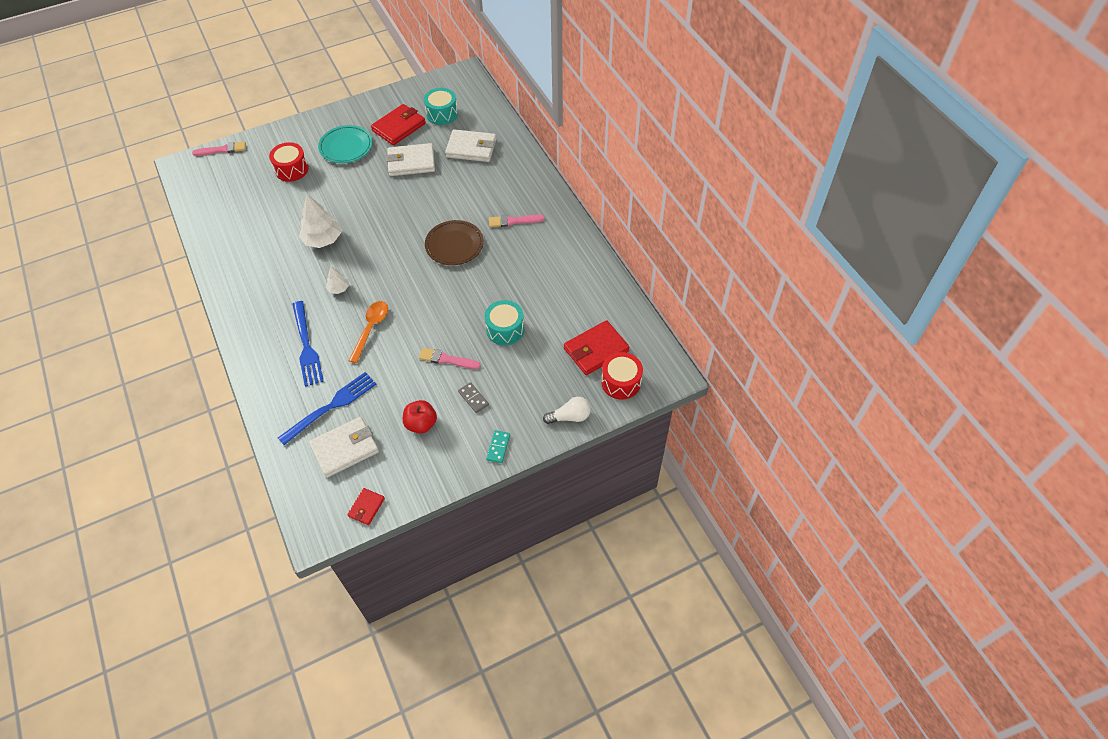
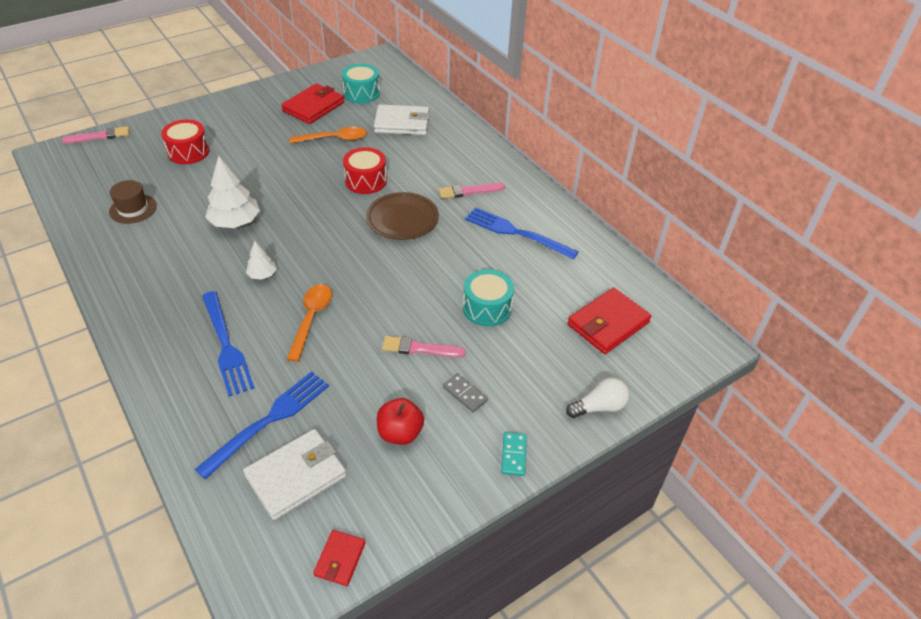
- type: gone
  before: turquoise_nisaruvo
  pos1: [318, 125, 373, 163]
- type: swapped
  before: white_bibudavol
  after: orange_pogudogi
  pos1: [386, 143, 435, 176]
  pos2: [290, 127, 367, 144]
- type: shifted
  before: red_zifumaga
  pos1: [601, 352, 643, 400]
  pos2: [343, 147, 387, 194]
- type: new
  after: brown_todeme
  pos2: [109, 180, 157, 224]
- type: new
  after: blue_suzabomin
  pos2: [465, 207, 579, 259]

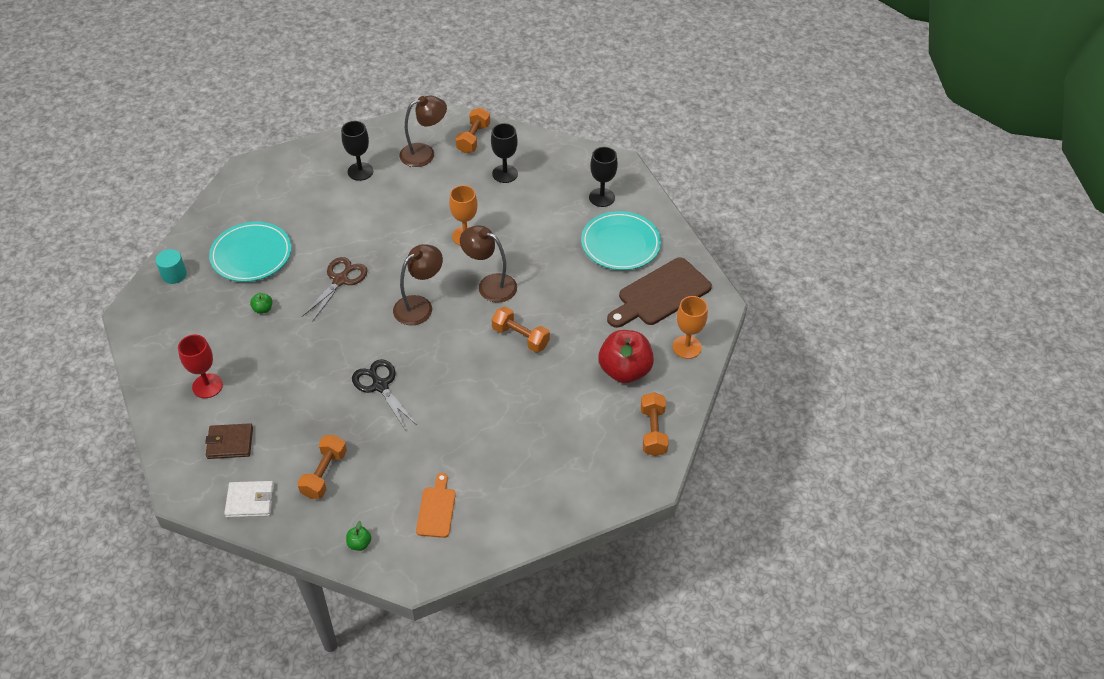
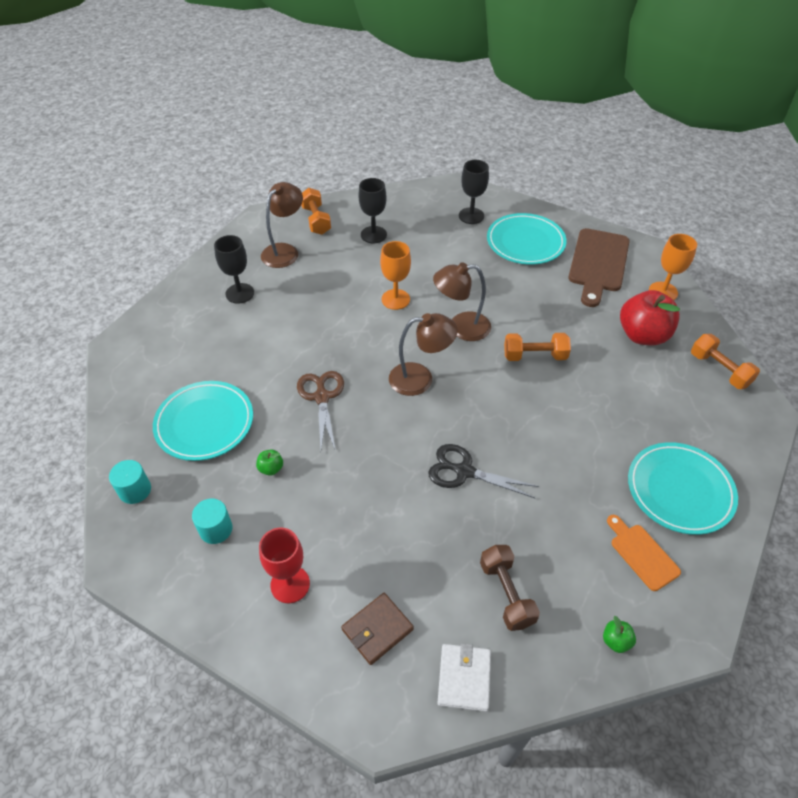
- type: rotated
  before: white_bibudavol
  pos1: [224, 481, 274, 518]
  pos2: [438, 643, 491, 712]
  turn: -45
- type: repainted
  before: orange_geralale
  after: brown_geralale
  pos1: [297, 435, 347, 499]
  pos2: [480, 545, 540, 631]
- type: rotated
  before: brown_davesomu
  pos1: [393, 244, 443, 325]
  pos2: [389, 313, 458, 396]
  turn: 75
- type: new
  after: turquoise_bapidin
  pos2: [192, 499, 233, 544]
- type: new
  after: turquoise_nisaruvo
  pos2: [628, 442, 738, 535]

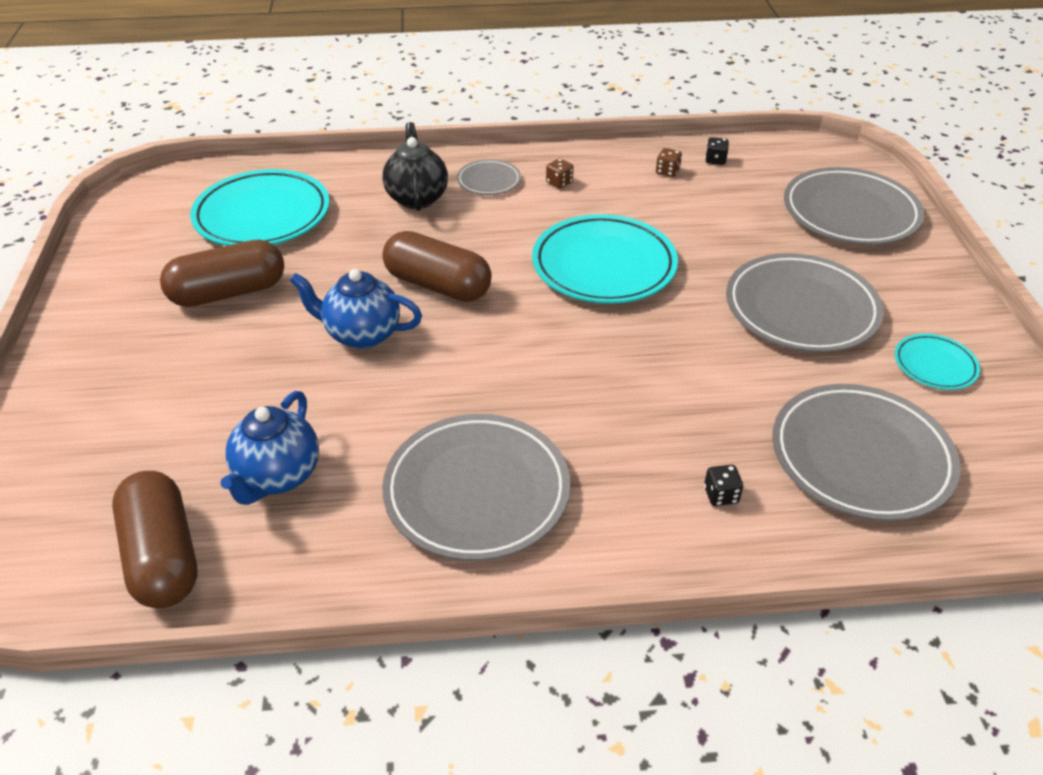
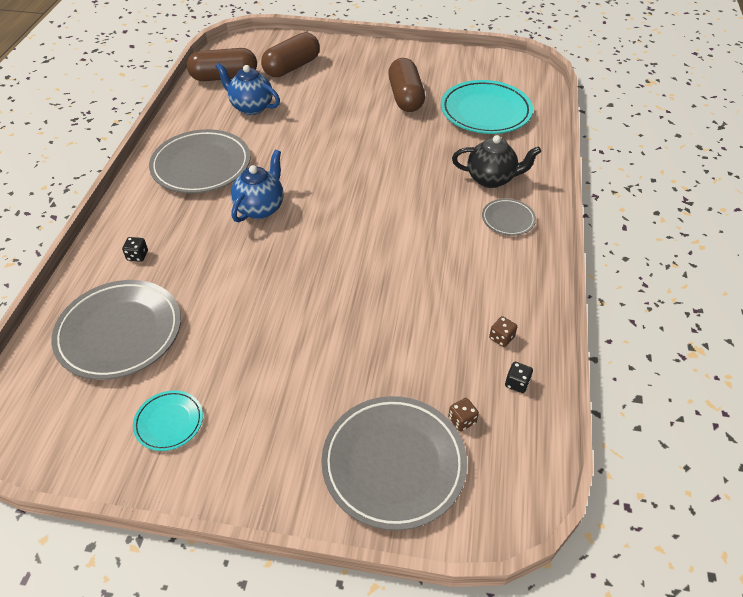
- type: shifted
  before: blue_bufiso
  pos1: [290, 269, 422, 349]
  pos2: [231, 150, 283, 222]
- type: shifted
  before: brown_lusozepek
  pos1: [382, 231, 492, 302]
  pos2: [261, 32, 320, 77]
- type: gone
  before: turquoise_nisaruvo
  pos1: [532, 214, 678, 304]
- type: shifted
  before: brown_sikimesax
  pos1: [546, 158, 574, 189]
  pos2: [448, 398, 479, 431]
- type: gone
  before: grey_nisaruvo
  pos1: [726, 253, 884, 353]

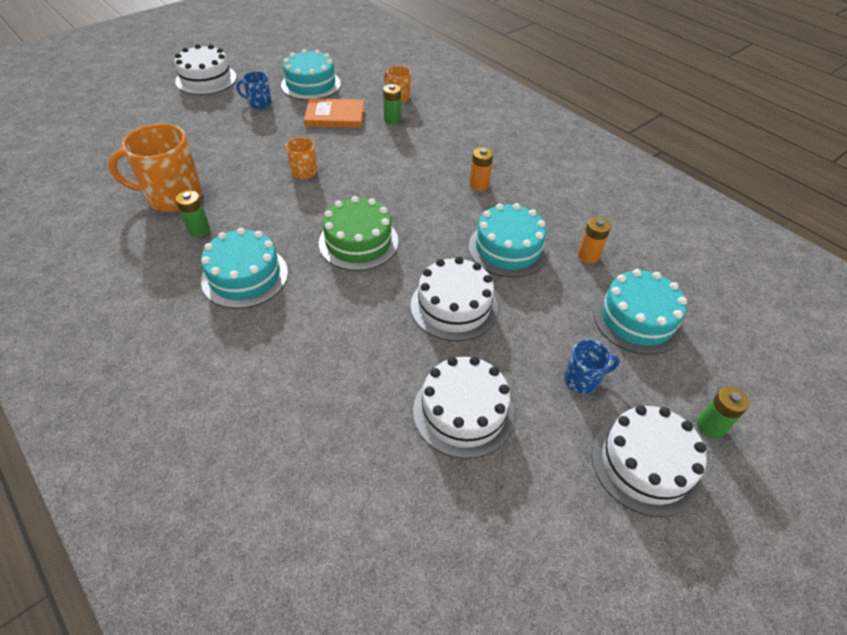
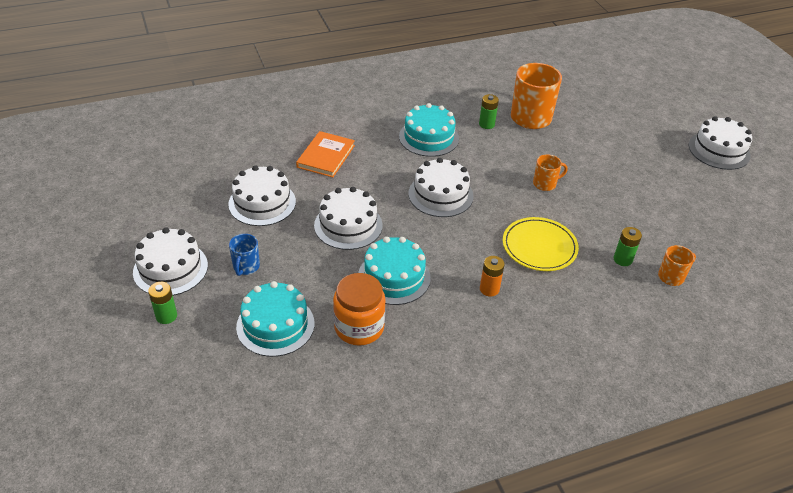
- type: gone
  before: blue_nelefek
  pos1: [236, 71, 272, 109]
- type: gone
  before: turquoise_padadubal
  pos1: [281, 49, 341, 100]
- type: shifted
  before: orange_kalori
  pos1: [304, 98, 364, 128]
  pos2: [296, 131, 355, 177]
- type: repainted
  before: green_padadubal
  after: white_padadubal
  pos1: [319, 196, 399, 271]
  pos2: [409, 158, 474, 217]
- type: swapped
  before: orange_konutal
  after: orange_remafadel
  pos1: [578, 217, 611, 264]
  pos2: [333, 273, 385, 346]
- type: new
  after: yellow_nisaruvo
  pos2: [503, 217, 579, 271]

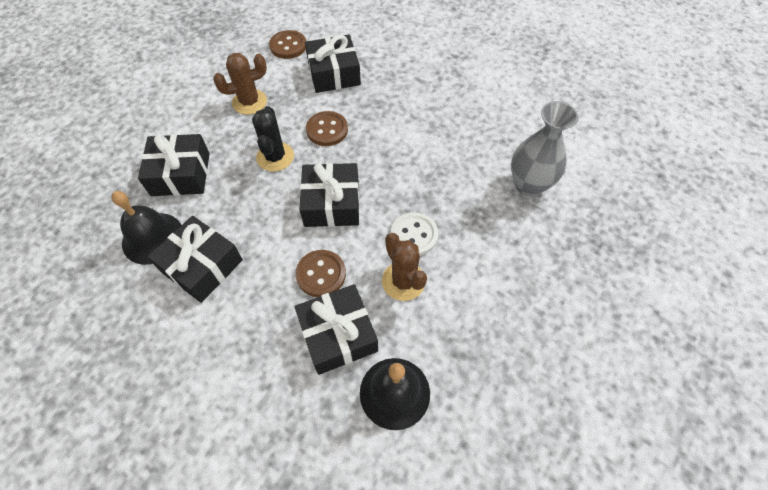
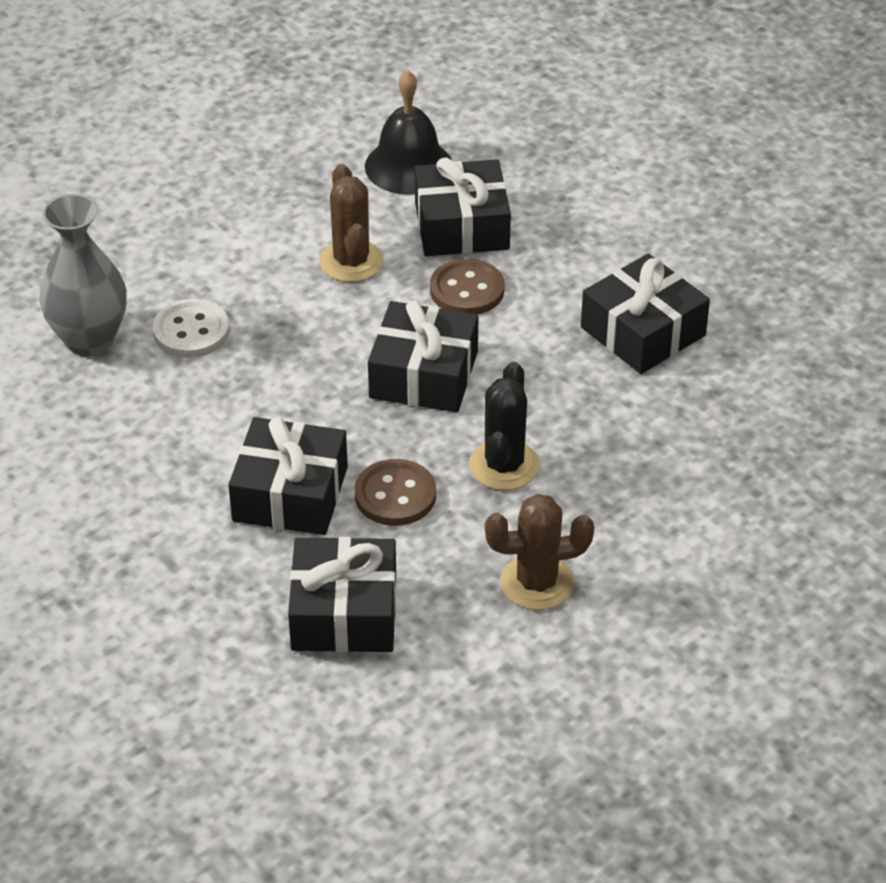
- type: gone
  before: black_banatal
  pos1: [111, 191, 181, 265]
- type: shifted
  before: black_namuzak
  pos1: [138, 134, 210, 196]
  pos2: [228, 417, 348, 535]
- type: gone
  before: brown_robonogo
  pos1: [269, 30, 306, 59]
- type: shifted
  before: white_robonogo
  pos1: [391, 212, 438, 256]
  pos2: [153, 299, 229, 358]

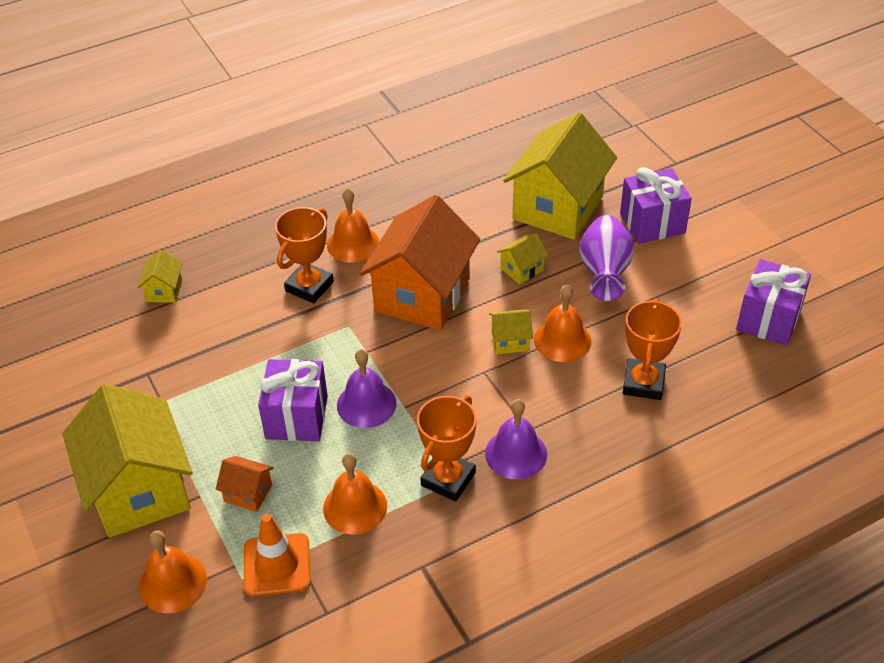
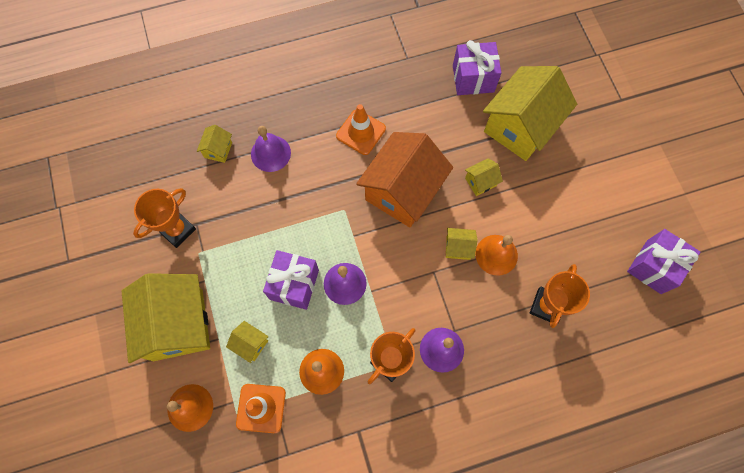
- type: repainted
  before: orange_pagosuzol
  after: yellow_pagosuzol
  pos1: [216, 456, 273, 512]
  pos2: [226, 321, 269, 363]
- type: shifted
  before: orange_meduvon
  pos1: [275, 207, 334, 303]
  pos2: [133, 188, 196, 248]
- type: swapped
  before: orange_banatal
  after: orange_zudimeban
  pos1: [327, 188, 380, 263]
  pos2: [336, 104, 386, 155]
- type: gone
  before: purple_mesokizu
  pos1: [579, 215, 635, 301]
- type: shifted
  before: purple_namuzak
  pos1: [620, 167, 692, 244]
  pos2: [453, 40, 502, 95]
- type: new
  after: purple_banatal
  pos2: [251, 126, 291, 172]

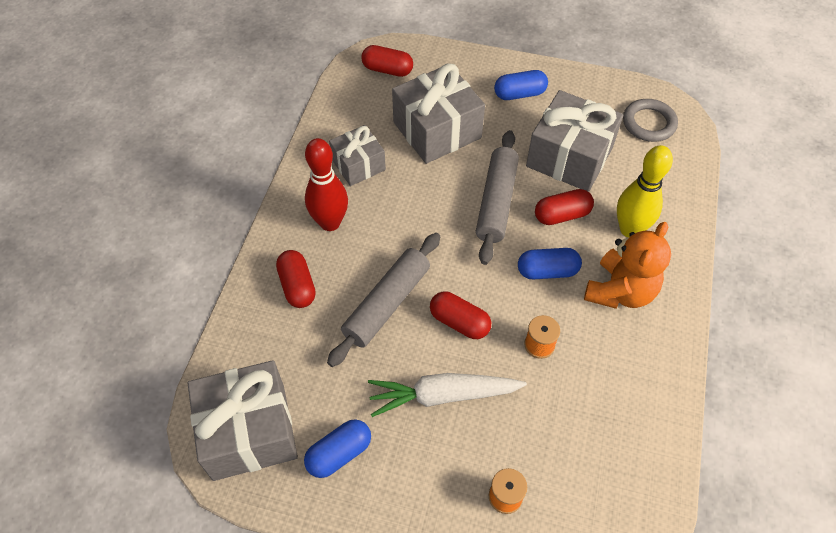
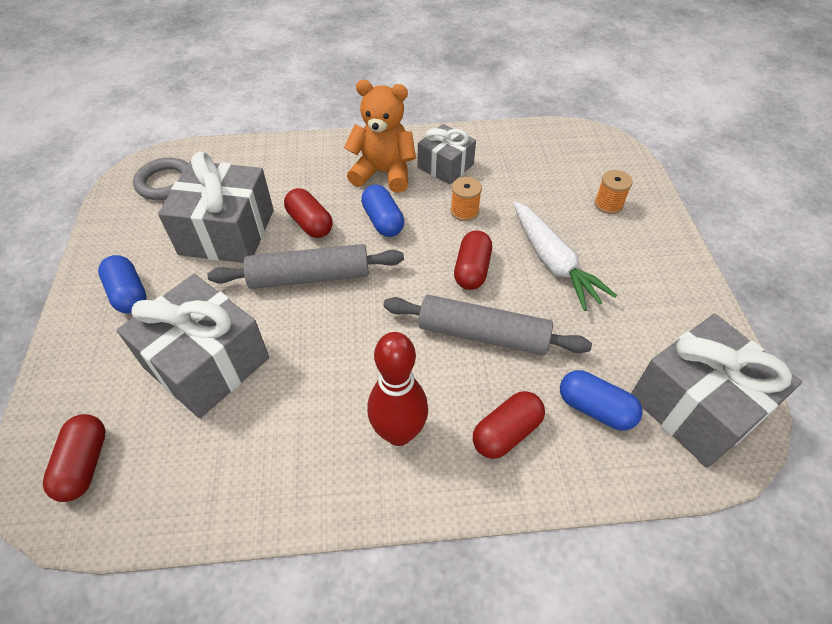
- type: shifted
  before: blue_lusozepek
  pos1: [304, 419, 371, 478]
  pos2: [560, 370, 642, 431]
- type: shifted
  before: grey_namuzak
  pos1: [329, 125, 386, 186]
  pos2: [418, 124, 476, 185]
- type: gone
  before: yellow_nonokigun
  pos1: [617, 145, 673, 238]

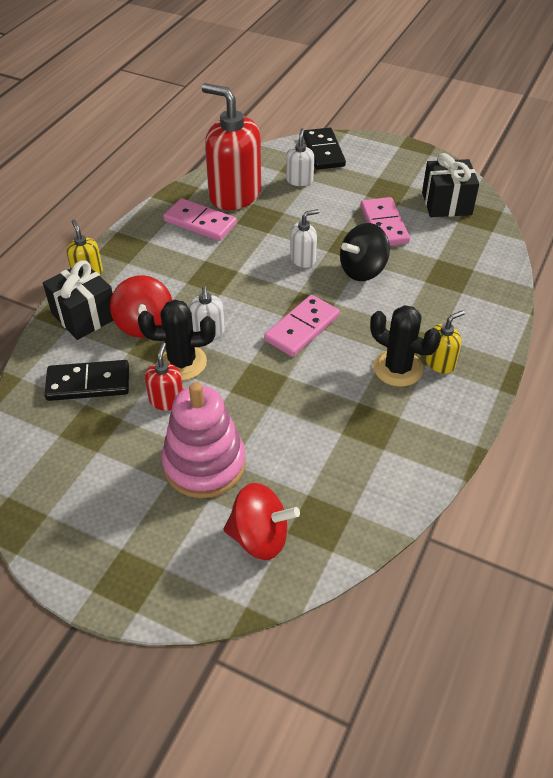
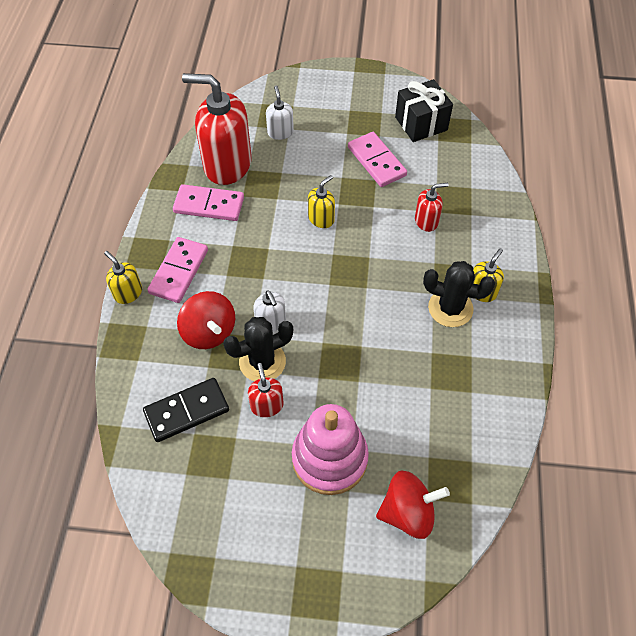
- type: gone
  before: black_namuzak
  pos1: [43, 260, 114, 340]
- type: shifted
  before: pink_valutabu
  pos1: [264, 295, 340, 357]
  pos2: [147, 237, 208, 303]
- type: repainted
  before: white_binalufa
  after: yellow_binalufa
  pos1: [290, 209, 319, 268]
  pos2: [308, 175, 335, 228]
- type: gone
  before: black_valutabu
  pos1: [303, 128, 346, 170]
- type: gone
  before: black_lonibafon
  pos1: [340, 223, 390, 281]
- type: new
  after: red_binalufa
  pos2: [415, 183, 448, 232]

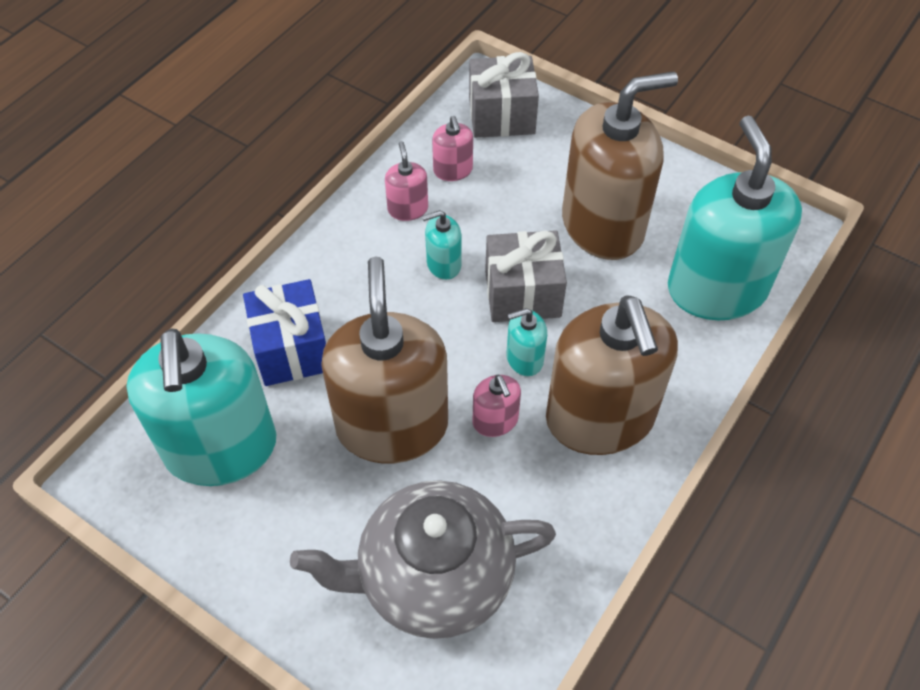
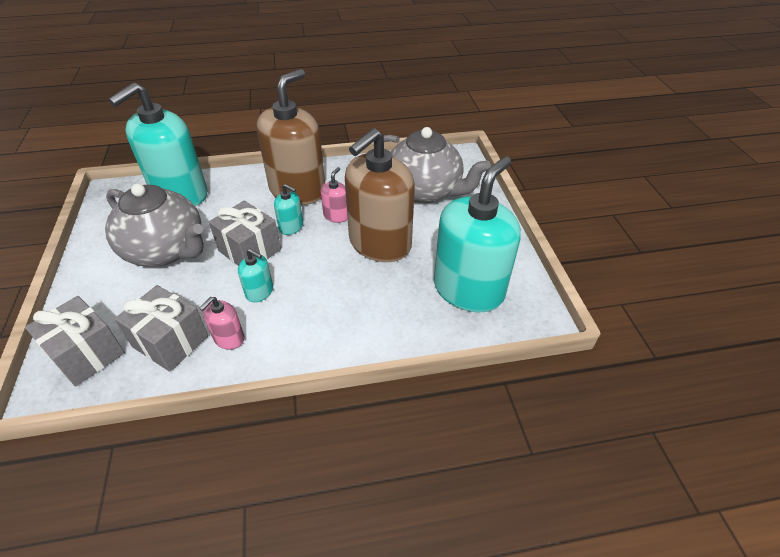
- type: gone
  before: blue_namuzak
  pos1: [243, 279, 326, 386]
- type: swapped
  before: pink_binalufa
  after: grey_namuzak
  pos1: [432, 116, 473, 181]
  pos2: [114, 285, 208, 372]
- type: swapped
  before: brown_binalufa
  after: grey_bufiso
  pos1: [562, 71, 678, 260]
  pos2: [105, 184, 204, 266]

